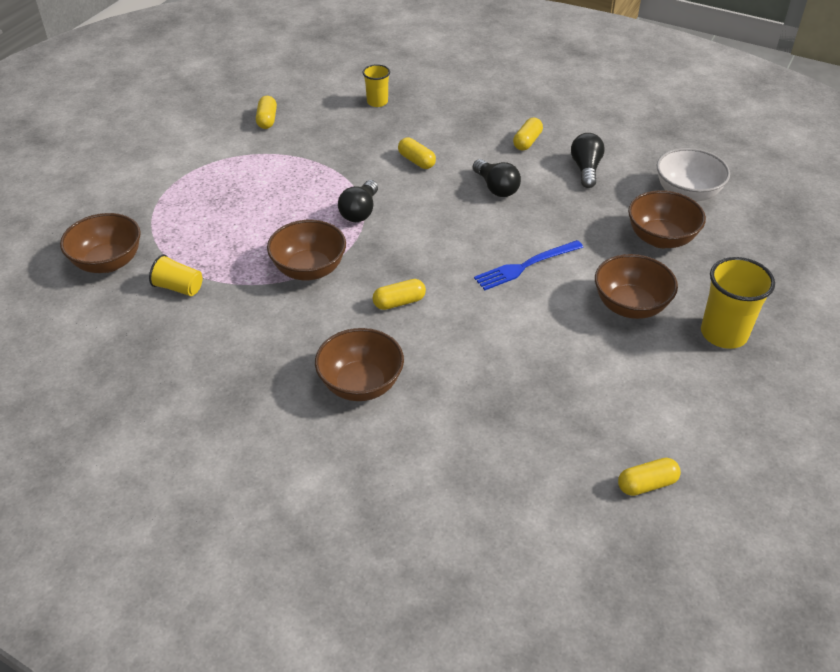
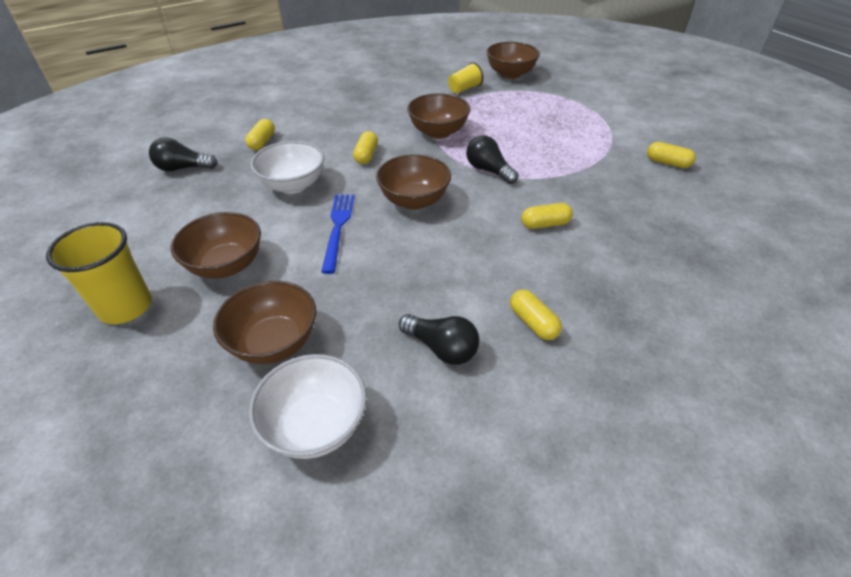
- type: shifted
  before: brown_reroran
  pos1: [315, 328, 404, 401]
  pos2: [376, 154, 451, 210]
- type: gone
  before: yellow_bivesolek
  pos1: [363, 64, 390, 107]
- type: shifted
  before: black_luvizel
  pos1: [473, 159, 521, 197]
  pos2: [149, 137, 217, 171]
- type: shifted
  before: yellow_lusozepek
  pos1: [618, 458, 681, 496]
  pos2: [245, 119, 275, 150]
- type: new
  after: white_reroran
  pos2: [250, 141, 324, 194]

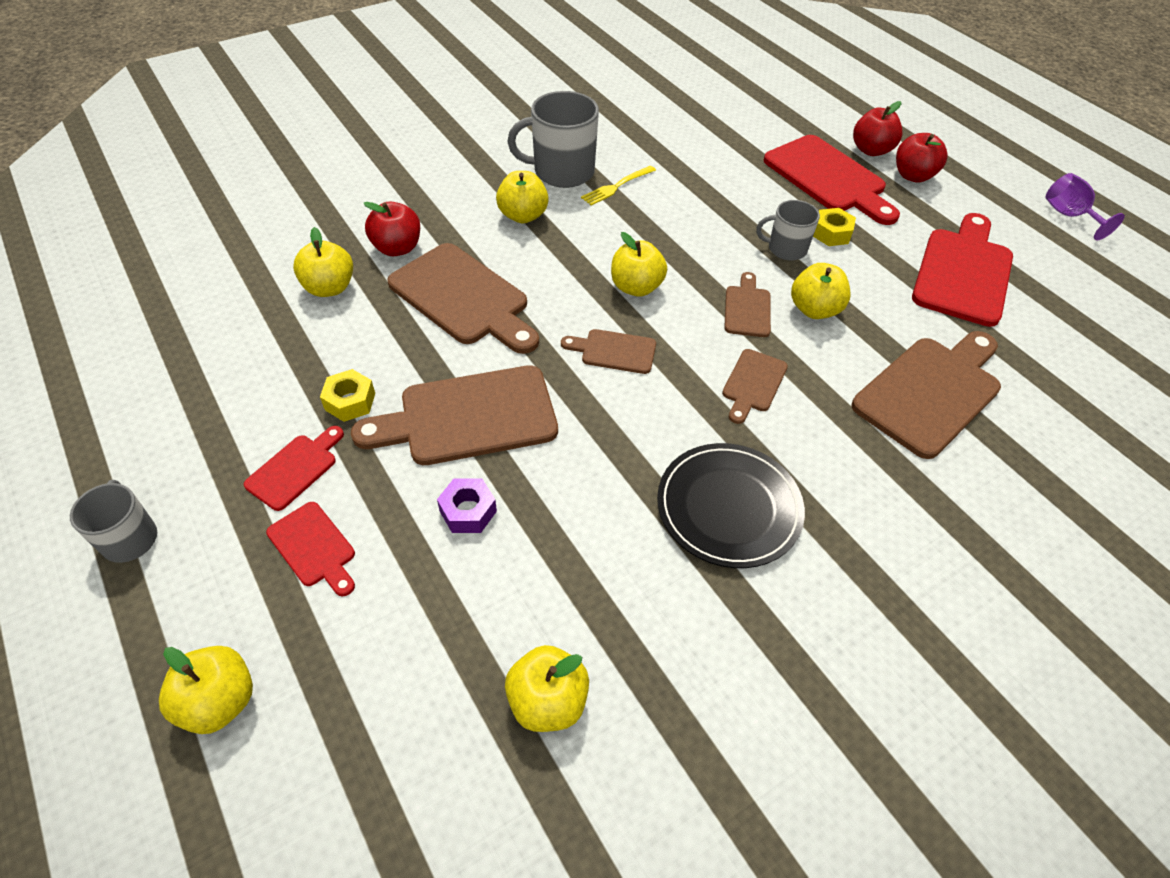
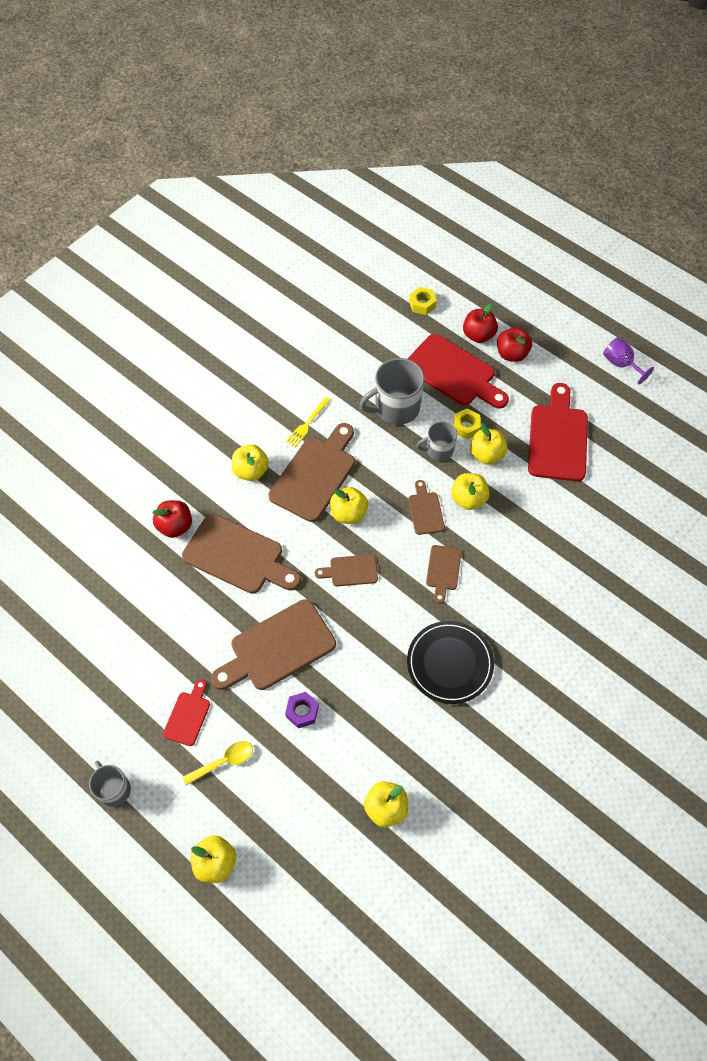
- type: swapped
  before: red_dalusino
  after: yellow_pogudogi
  pos1: [266, 502, 355, 596]
  pos2: [182, 741, 253, 785]
- type: shifted
  before: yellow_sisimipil
  pos1: [293, 227, 353, 297]
  pos2: [470, 423, 508, 465]
- type: shifted
  before: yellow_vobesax
  pos1: [320, 369, 375, 422]
  pos2: [409, 287, 437, 315]
- type: shifted
  before: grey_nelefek
  pos1: [508, 91, 599, 188]
  pos2: [360, 358, 425, 425]
- type: shifted
  before: brown_dalusino
  pos1: [852, 331, 1001, 459]
  pos2: [269, 423, 355, 522]

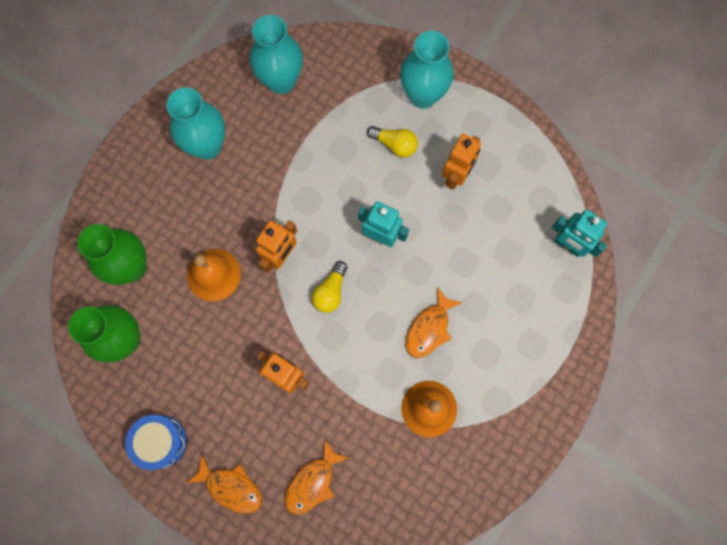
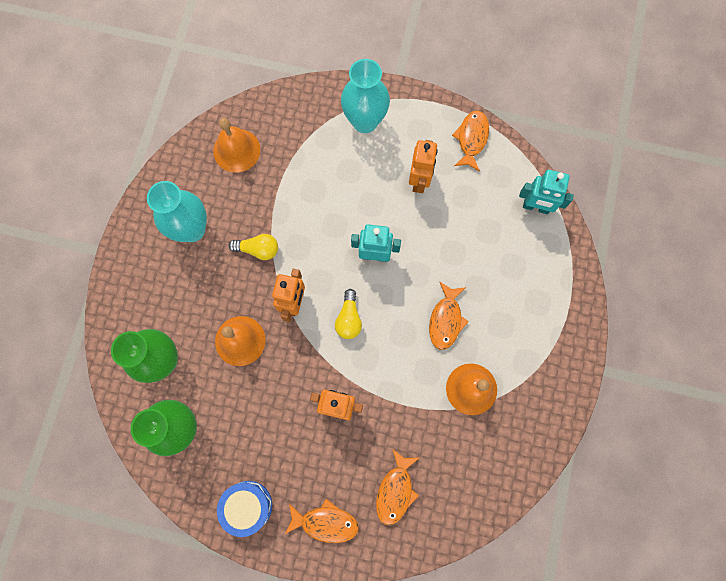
- type: swapped
  before: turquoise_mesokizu
  after: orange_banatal
  pos1: [250, 15, 303, 94]
  pos2: [213, 118, 260, 173]
- type: shifted
  before: yellow_luvizel
  pos1: [367, 126, 418, 157]
  pos2: [229, 234, 278, 260]
- type: new
  after: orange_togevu
  pos2: [452, 111, 489, 172]

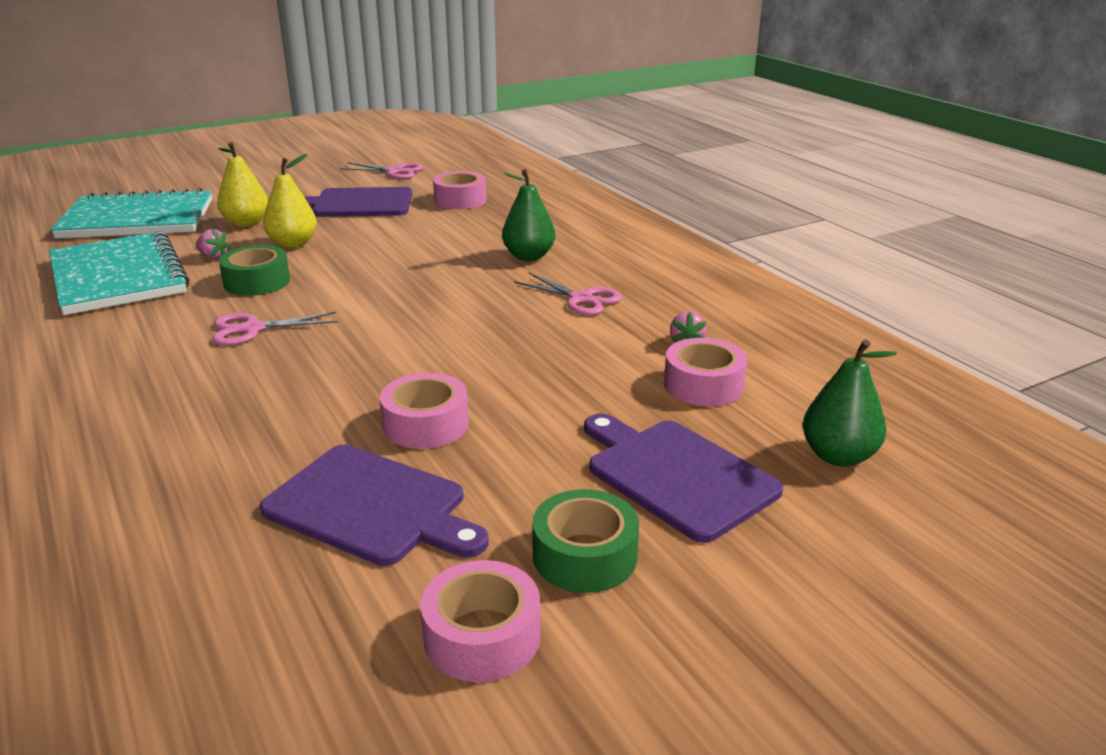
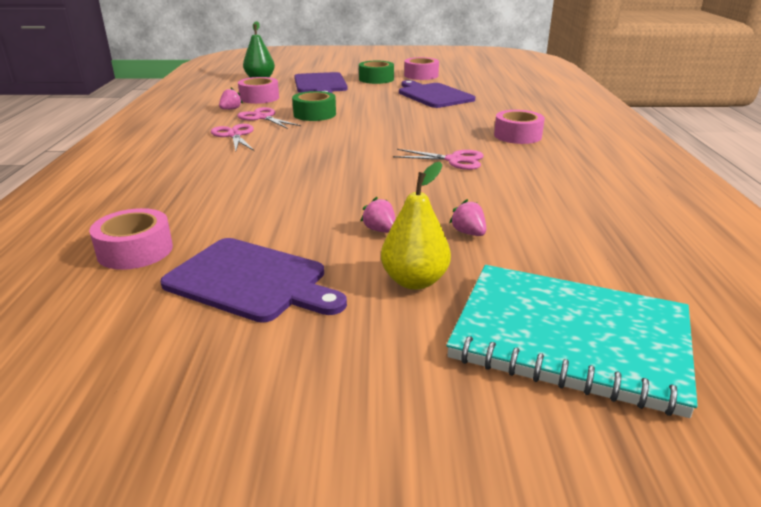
- type: gone
  before: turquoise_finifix
  pos1: [49, 231, 189, 315]
- type: shifted
  before: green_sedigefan
  pos1: [219, 245, 290, 296]
  pos2: [292, 91, 336, 121]
- type: swapped
  before: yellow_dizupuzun
  after: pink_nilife
  pos1: [263, 154, 317, 248]
  pos2: [360, 197, 396, 233]
- type: shifted
  before: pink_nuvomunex
  pos1: [340, 162, 424, 179]
  pos2: [237, 107, 301, 129]
- type: shifted
  before: pink_sedigefan
  pos1: [380, 373, 469, 449]
  pos2: [494, 110, 545, 144]
- type: gone
  before: green_dizupuzun
  pos1: [502, 169, 555, 261]

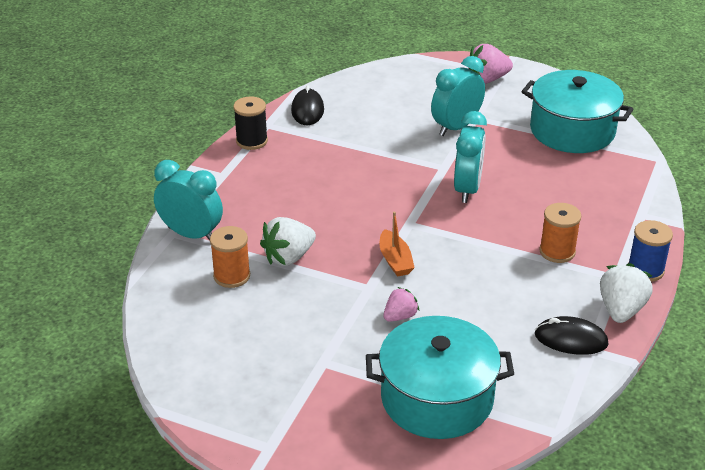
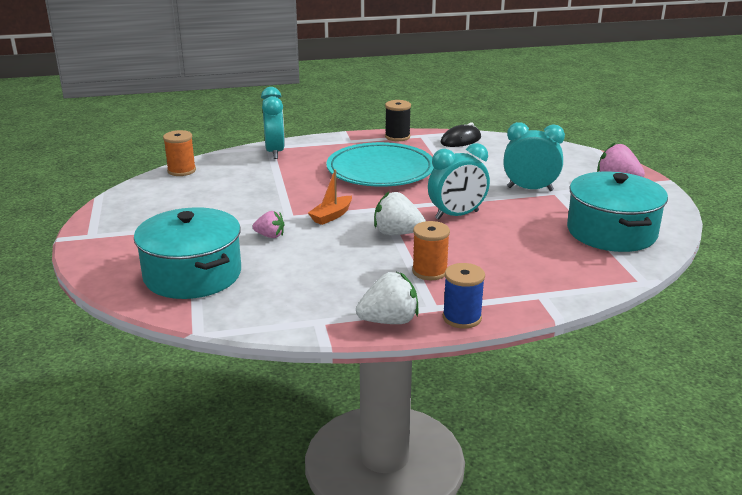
- type: shifted
  before: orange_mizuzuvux
  pos1: [210, 226, 250, 288]
  pos2: [163, 130, 196, 176]
- type: shifted
  before: white_nilife
  pos1: [260, 217, 316, 266]
  pos2: [374, 192, 426, 235]
- type: gone
  before: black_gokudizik
  pos1: [535, 316, 608, 355]
- type: new
  after: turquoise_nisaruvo
  pos2: [326, 142, 434, 187]

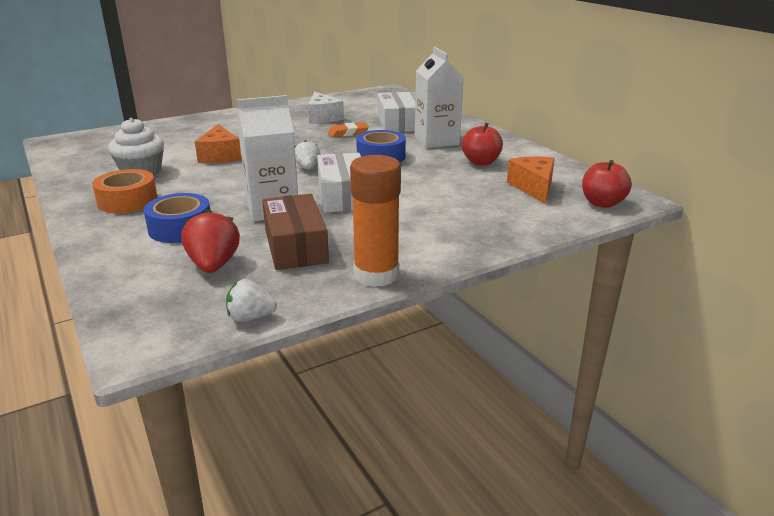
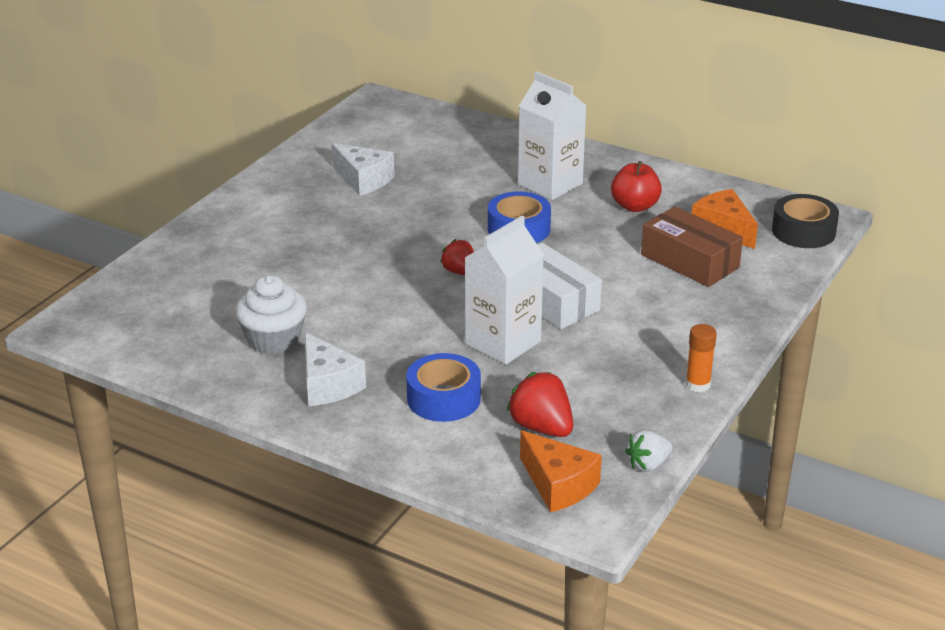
- type: swapped
  before: orange_sedigefan
  after: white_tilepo
  pos1: [92, 169, 158, 214]
  pos2: [305, 332, 366, 406]
- type: shifted
  before: orange_tilepo
  pos1: [195, 124, 242, 163]
  pos2: [520, 430, 602, 512]
- type: shifted
  before: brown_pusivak
  pos1: [262, 194, 329, 270]
  pos2: [641, 206, 743, 287]
- type: repainted
  before: white_nilife
  after: red_nilife
  pos1: [295, 140, 320, 169]
  pos2: [440, 239, 474, 275]
- type: gone
  before: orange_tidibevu
  pos1: [328, 122, 369, 137]
- type: scaled
  before: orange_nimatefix
  pos1: [350, 155, 401, 287]
  pos2: [686, 324, 717, 392]
  scale: 0.54
- type: gone
  before: white_pusivak
  pos1: [377, 92, 415, 132]
- type: swapped
  before: red_sisimipil
  after: black_sedigefan
  pos1: [582, 160, 632, 208]
  pos2: [772, 194, 839, 248]

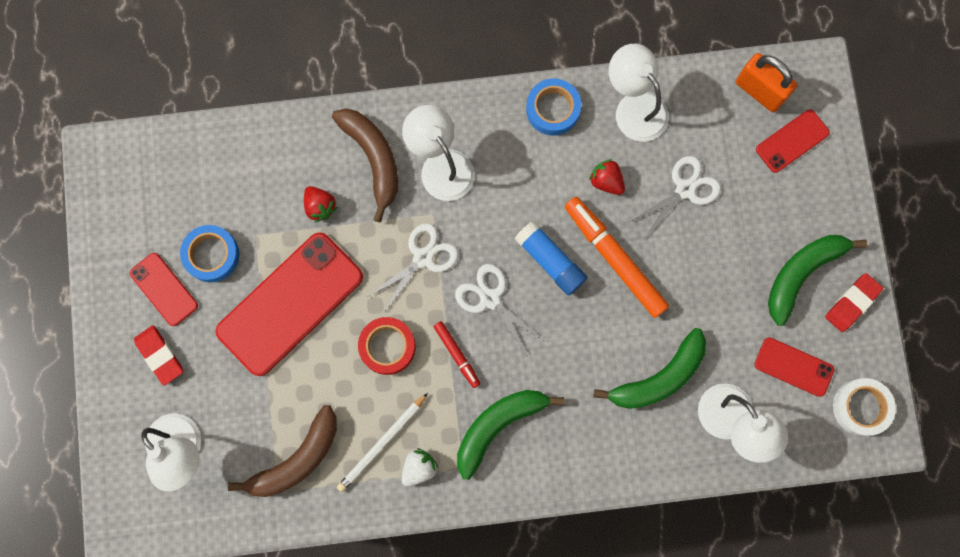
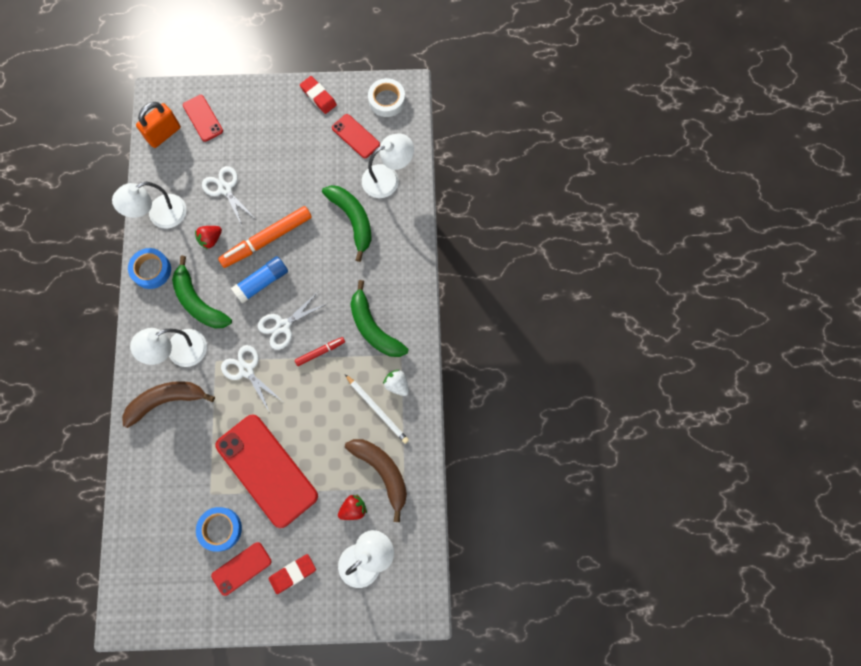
- type: shifted
  before: red_nilife
  pos1: [304, 186, 338, 223]
  pos2: [338, 495, 367, 520]
- type: gone
  before: red_sedigefan
  pos1: [358, 317, 415, 375]
- type: rotated
  before: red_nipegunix
  pos1: [754, 337, 835, 397]
  pos2: [332, 114, 380, 158]
  turn: -75
- type: shifted
  before: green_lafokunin
  pos1: [768, 235, 867, 326]
  pos2: [172, 256, 232, 328]

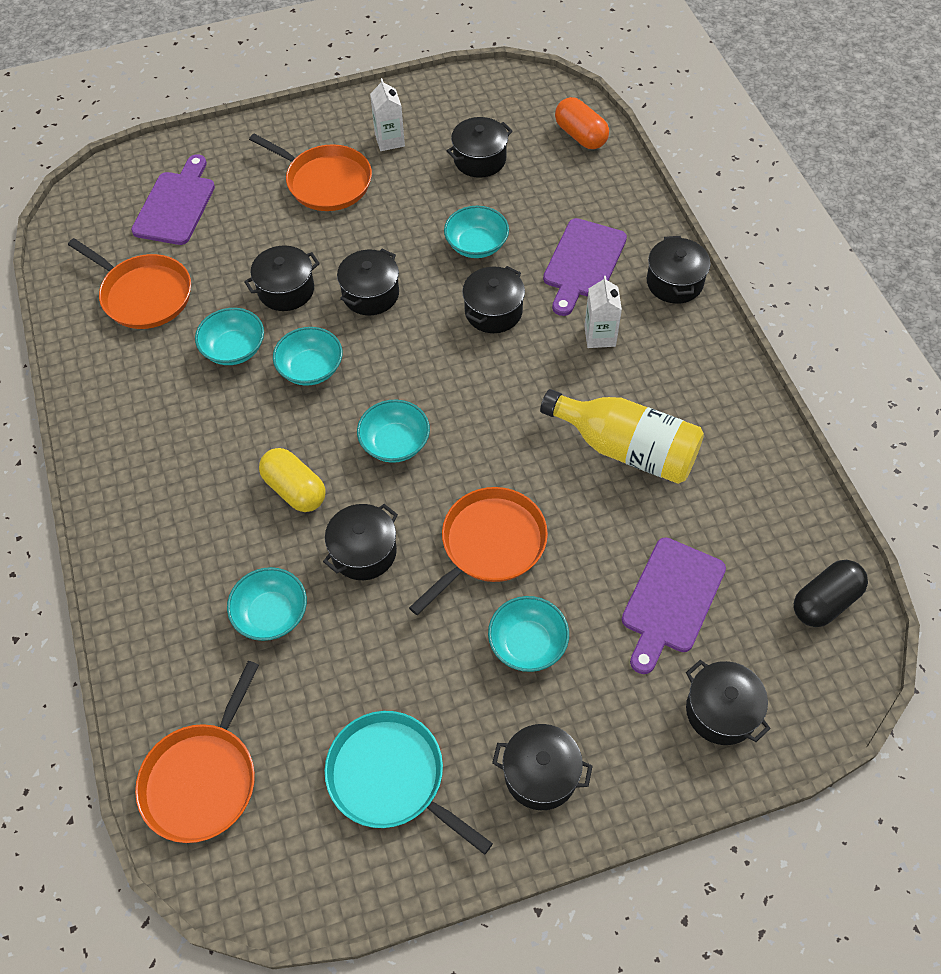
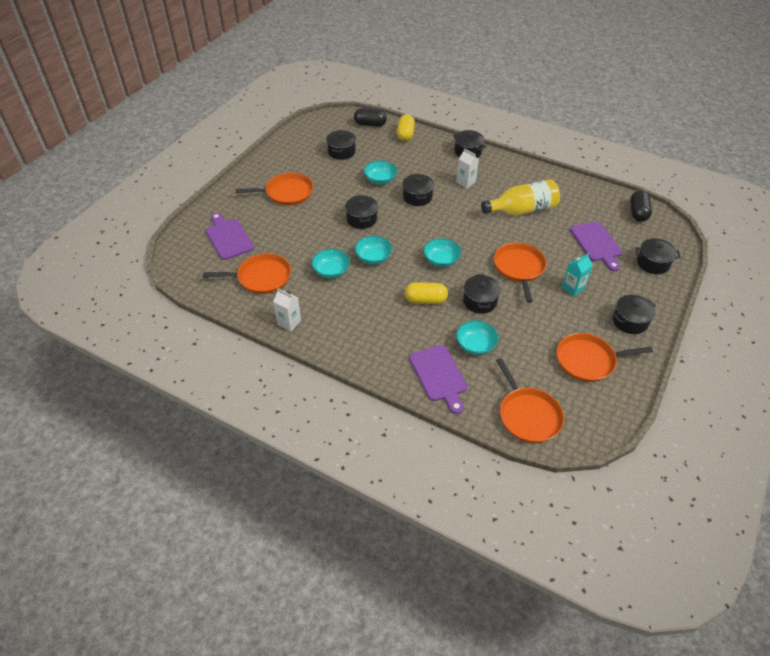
- type: gone
  before: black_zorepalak
  pos1: [244, 246, 320, 311]
- type: repainted
  before: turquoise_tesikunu
  after: orange_tesikunu
  pos1: [325, 711, 493, 855]
  pos2: [557, 333, 653, 382]
- type: shifted
  before: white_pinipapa
  pos1: [370, 78, 405, 151]
  pos2: [273, 289, 301, 332]
- type: swapped
  before: turquoise_reroran
  after: turquoise_pinipapa
  pos1: [488, 596, 569, 672]
  pos2: [562, 254, 593, 296]
- type: shifted
  before: purple_dalusino
  pos1: [543, 218, 627, 316]
  pos2: [409, 345, 468, 414]
- type: repainted
  before: orange_lusozepek
  after: black_lusozepek
  pos1: [555, 97, 609, 149]
  pos2: [354, 108, 387, 127]
- type: new
  after: yellow_lusozepek
  pos2: [397, 114, 415, 141]

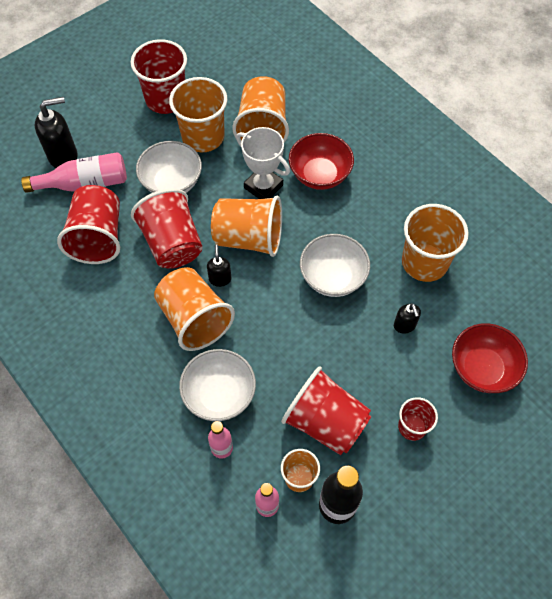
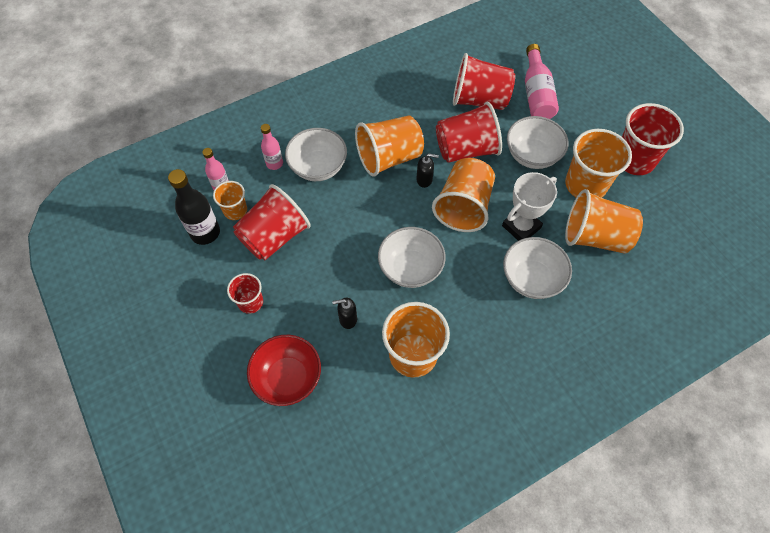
- type: gone
  before: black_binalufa
  pos1: [35, 97, 78, 168]
- type: repainted
  before: red_reroran
  after: white_reroran
  pos1: [289, 133, 354, 190]
  pos2: [503, 237, 572, 299]

